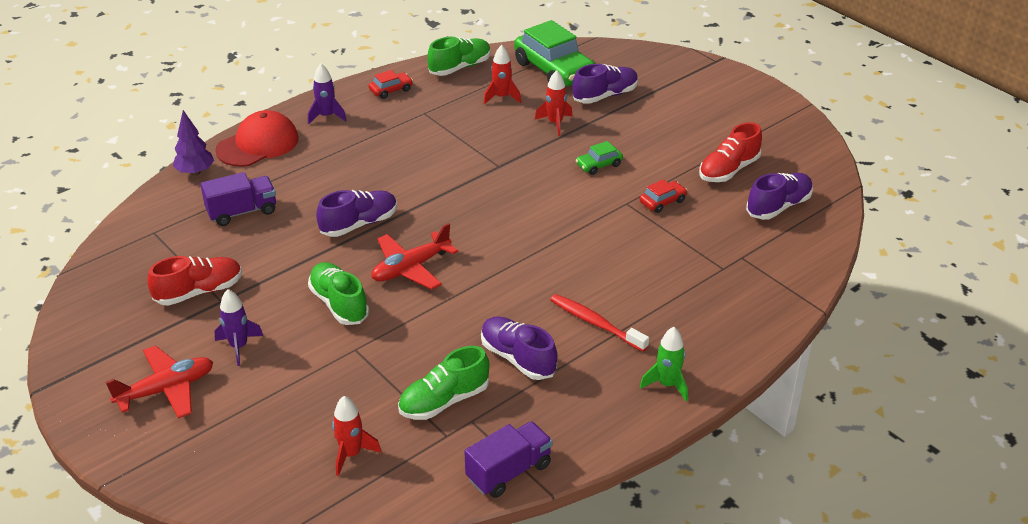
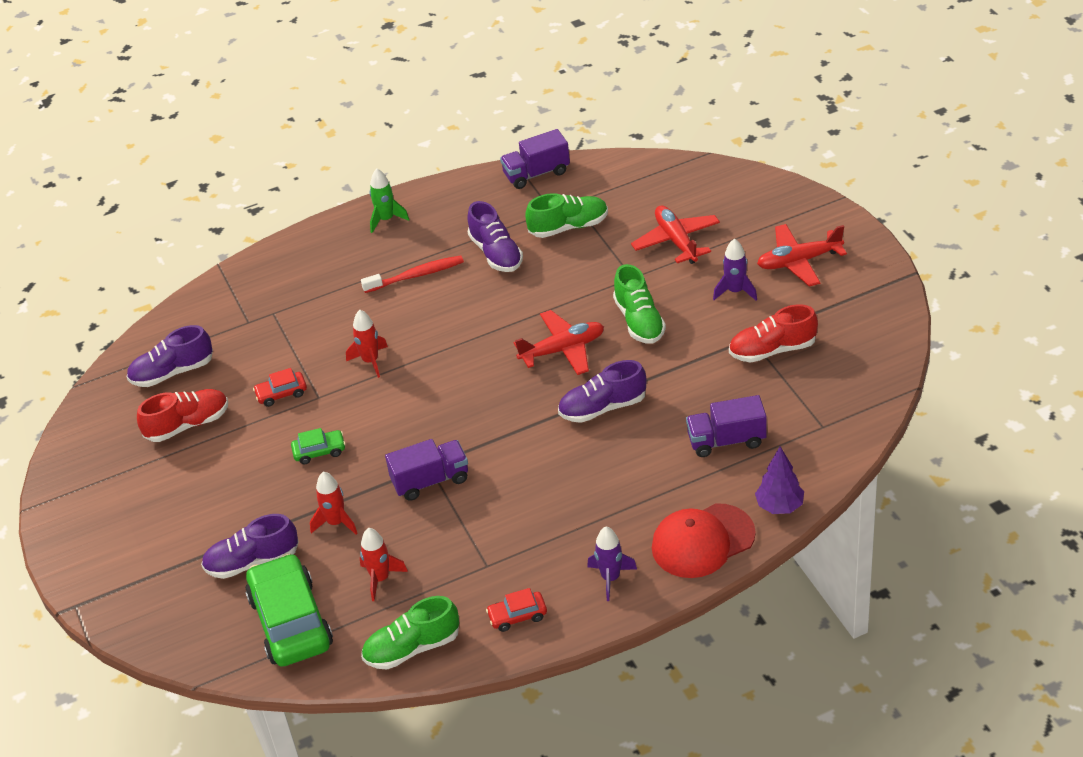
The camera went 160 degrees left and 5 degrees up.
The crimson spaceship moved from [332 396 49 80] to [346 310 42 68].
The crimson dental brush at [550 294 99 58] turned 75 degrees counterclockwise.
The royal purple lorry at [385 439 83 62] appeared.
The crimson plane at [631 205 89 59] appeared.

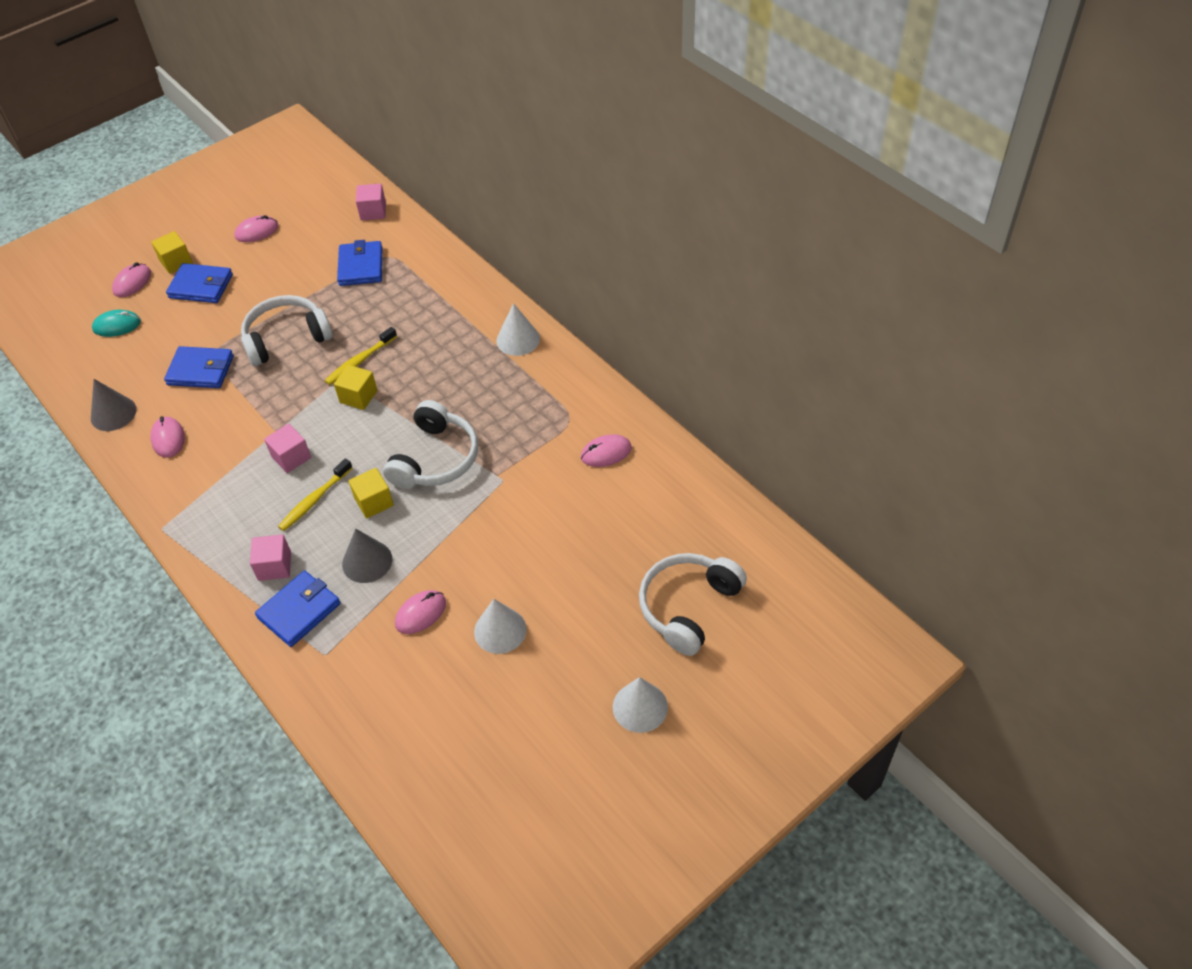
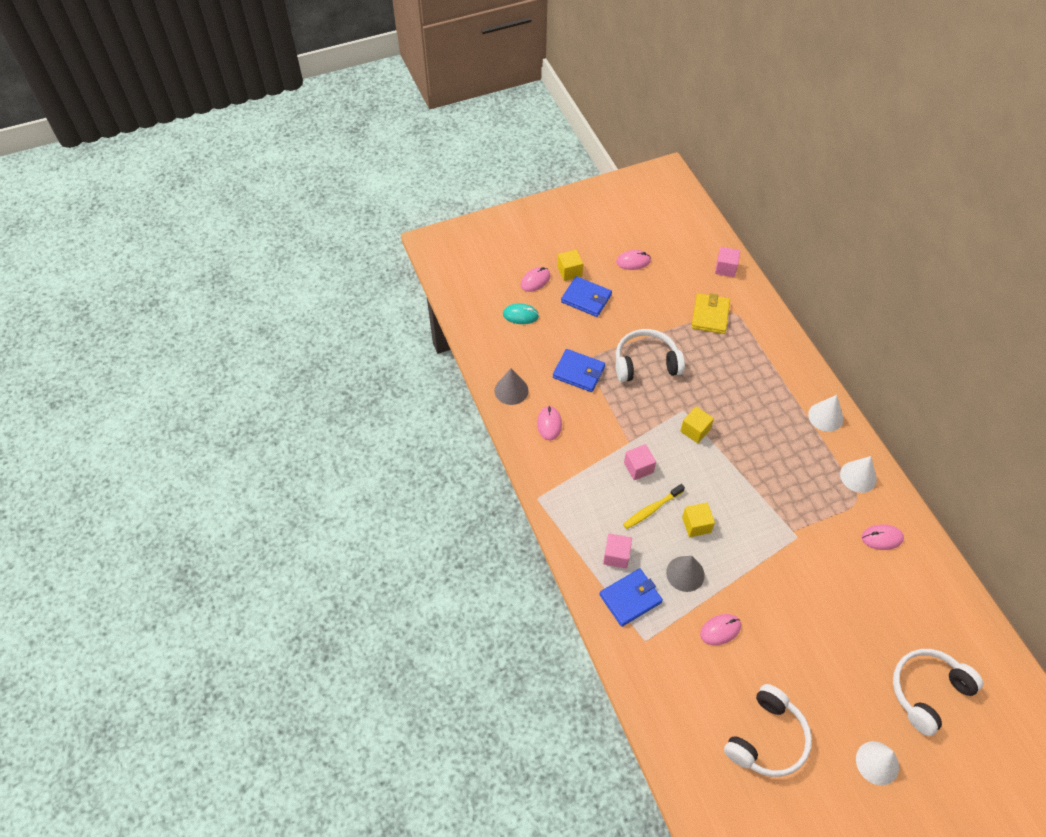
The camera went 15 degrees right and 5 degrees up.
The golden dental brush at [325 327 72 58] disappeared.
The cobalt billfold at [337 240 45 46] became the golden billfold at [691 293 39 41].
The snow-white headset moved from [383 400 95 89] to [724 684 88 93].
The snow-white solid cone moved from [474 599 53 55] to [840 456 37 37].

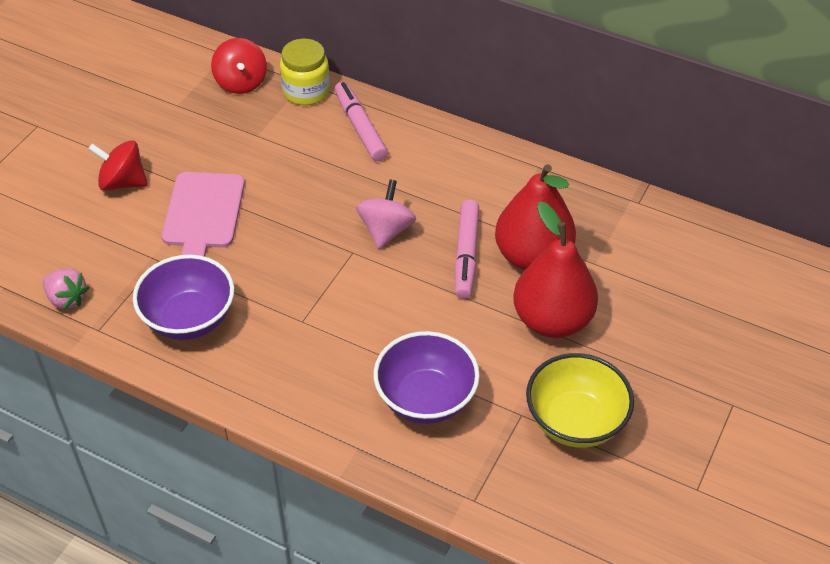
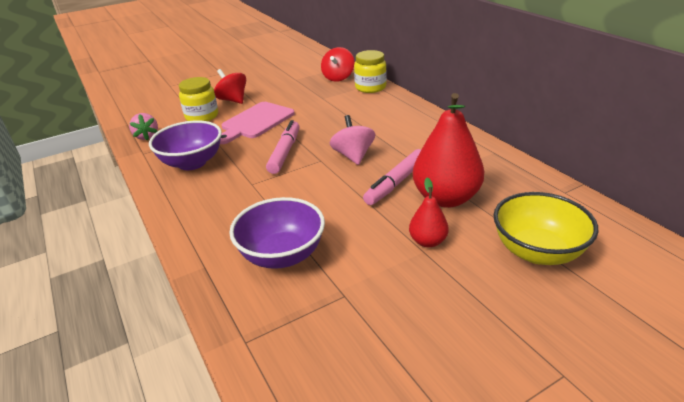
The camera went 35 degrees right and 15 degrees down.
The rose-pink marker pen moved from [335 82 53 79] to [266 120 34 54].
The rose-pink toy top at [356 179 60 70] turned 60 degrees counterclockwise.
The crimson pear fruit at [513 202 85 136] changed to 0.51 times the size.
The golden deep dish moved from [526 353 108 95] to [493 192 105 73].
The golden jar at [179 77 39 44] appeared.

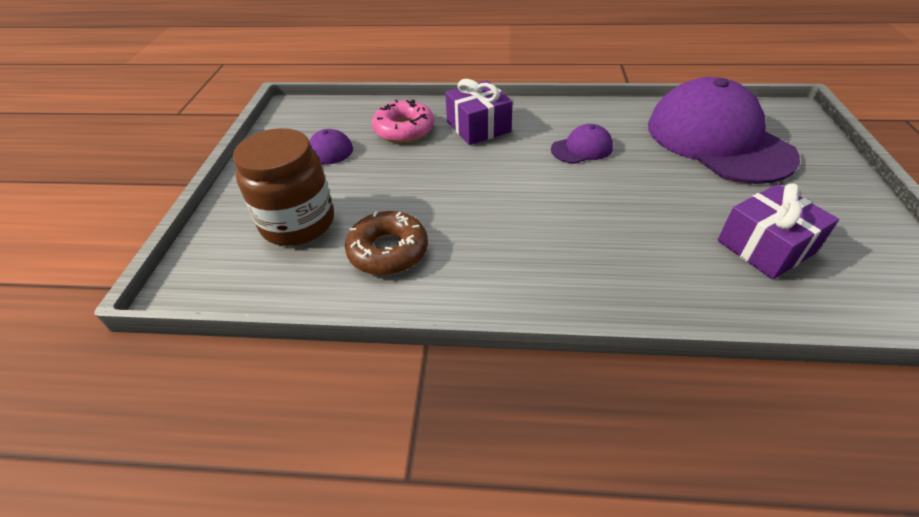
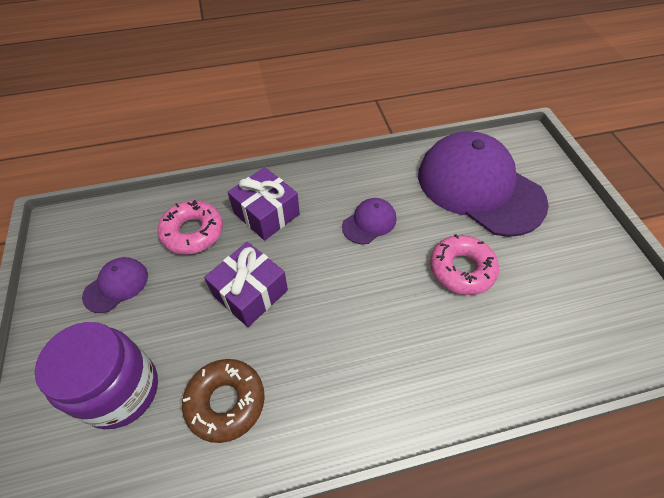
The camera went 20 degrees left and 10 degrees up.
The dark brown jar at [233 128 101 118] became the royal purple jar at [35 322 123 107].
The royal purple present moved from [717 184 122 96] to [204 242 84 85].
The rose-pink donut at [430 234 69 61] appeared.

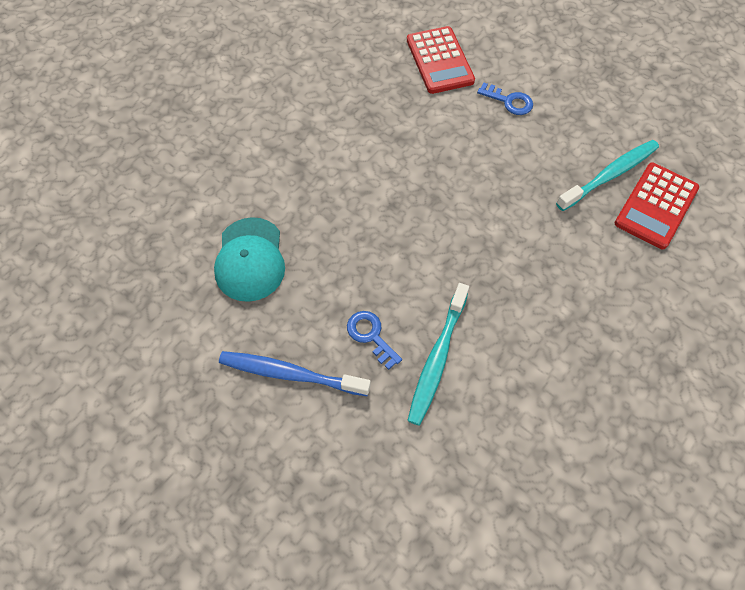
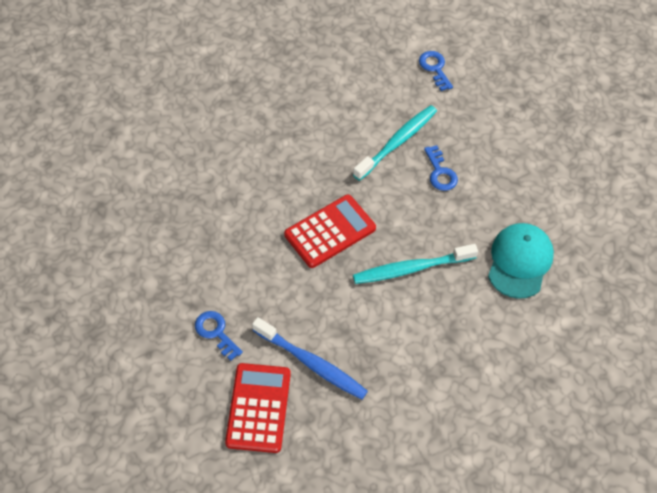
The camera went 160 degrees left and 5 degrees down.
The cobalt dental brush moved from [219 351 152 45] to [252 317 116 83].
The turquoise dental brush moved from [556 140 103 71] to [353 244 125 40].
The crimson pocket calculator moved from [615 163 84 86] to [284 195 92 73].
The cobalt latchkey at [419 51 34 40] appeared.

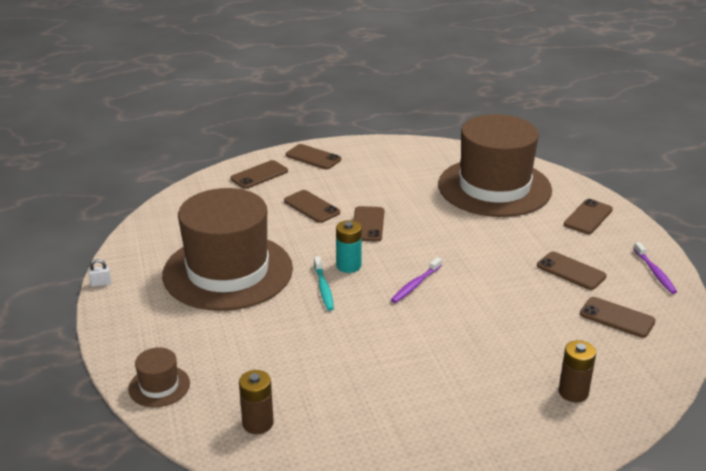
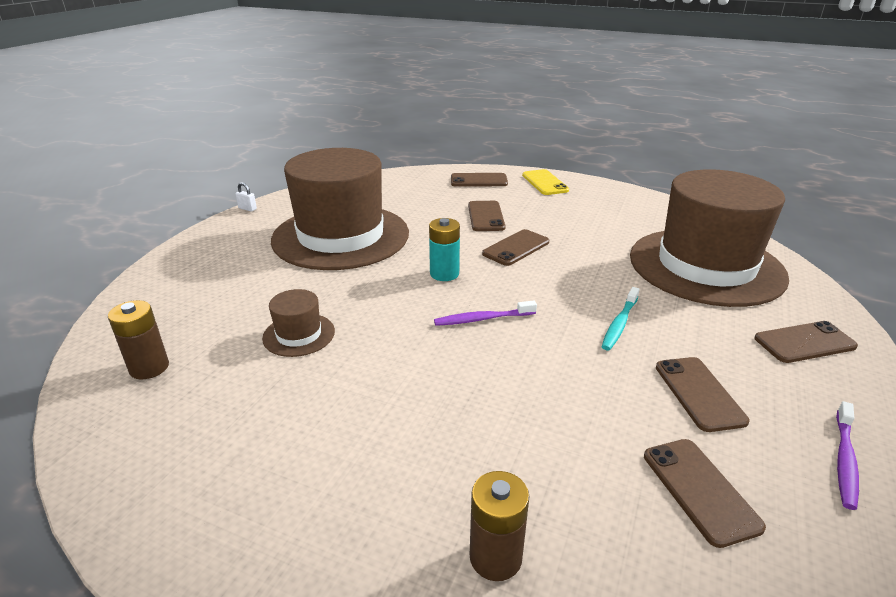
The camera went 40 degrees right and 0 degrees up.
The dark brown hat moved from [128 347 62 60] to [262 289 73 68].
The dark brown phone at [286 144 55 25] became the golden phone at [522 169 47 26].
The turquoise dental brush moved from [314 256 20 55] to [602 287 38 64].

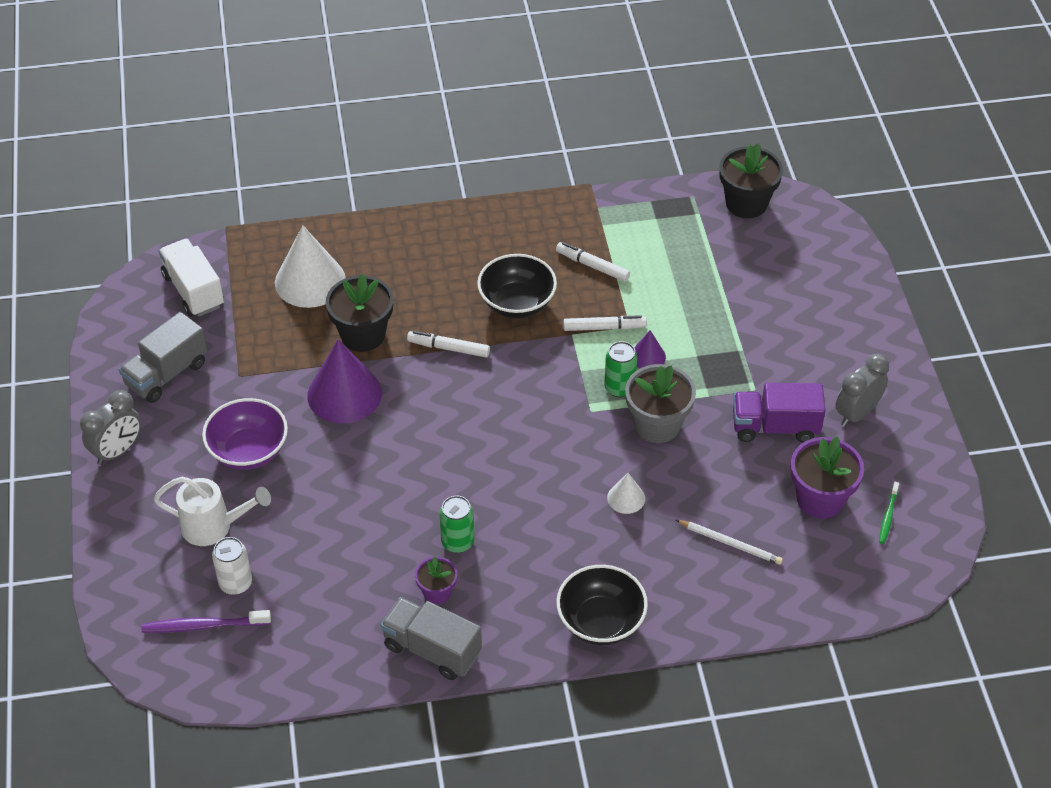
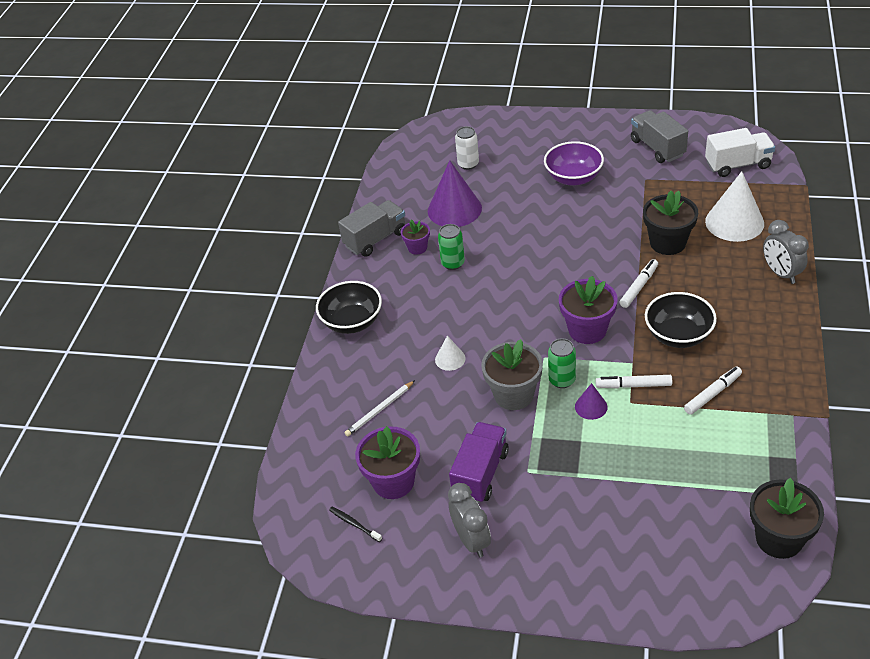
The camera went 115 degrees right and 5 degrees down.
The grey clock moved from [80 390 61 75] to [763 220 46 64].
The royal purple dental brush at [142 610 129 23] disappeared.
The snow-white sprinkling can at [154 476 117 70] disappeared.
The royal purple solid cone moved from [307 339 75 85] to [428 160 54 67].
The snow-white marker pen at [563 315 84 16] turned 75 degrees clockwise.
The leaf-green dental brush at [879 482 20 62] became the jet-black dental brush at [329 507 53 35].
The royal purple potted plant at [559 276 59 68] appeared.

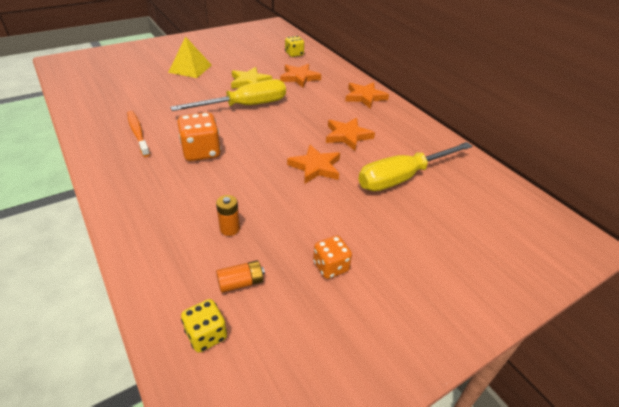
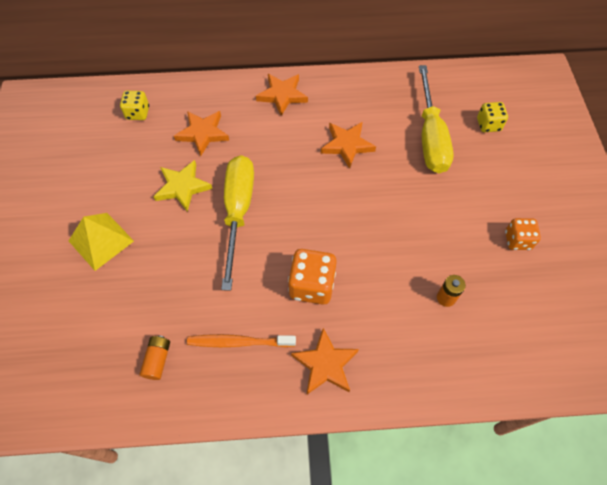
The camera went 60 degrees left and 20 degrees up.
The golden die moved from [181 299 46 54] to [477 102 31 30].
The bright orange battery moved from [216 260 49 33] to [140 335 30 45].
The bright orange five-pointed star moved from [287 145 53 39] to [291 328 68 66].

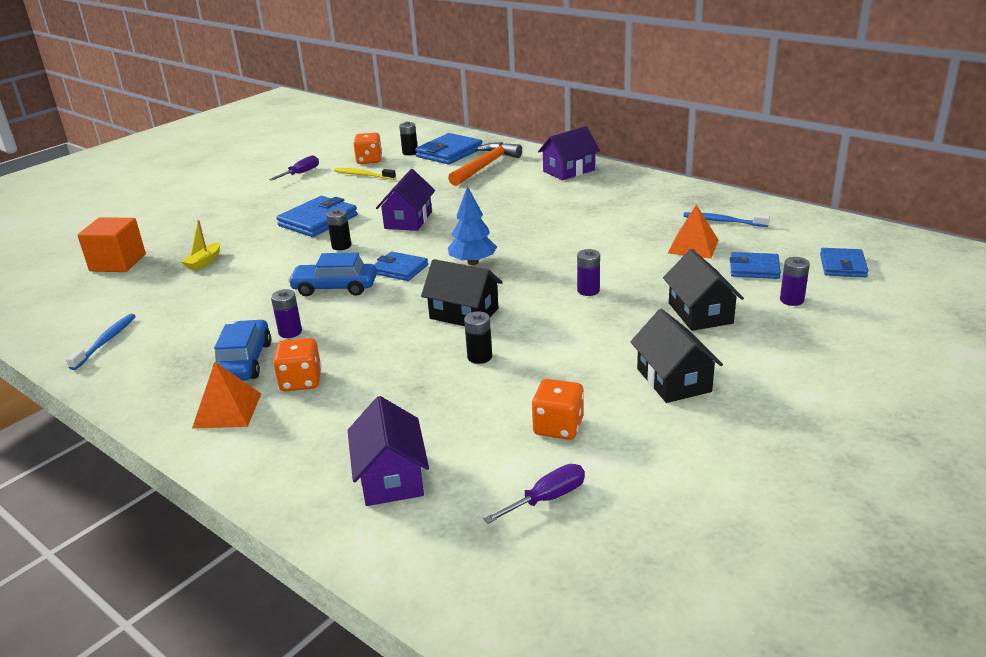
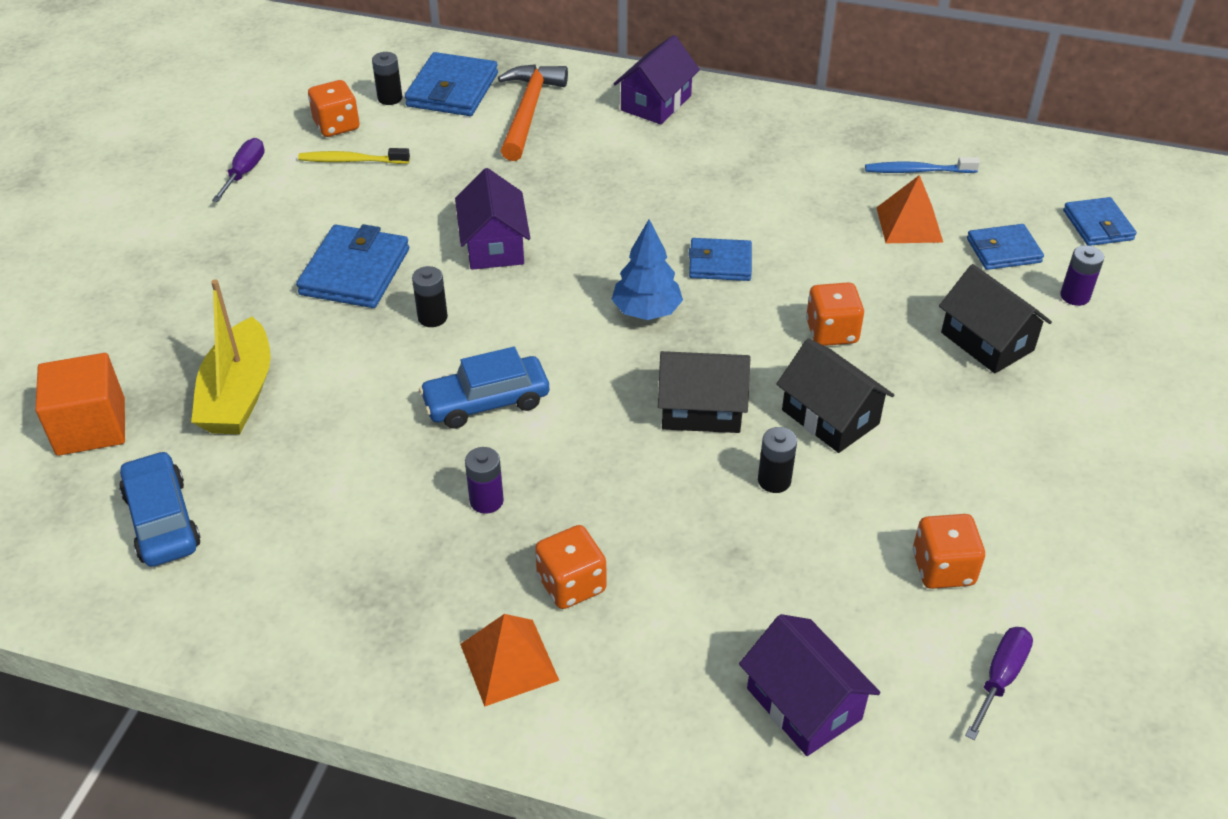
The camera went 25 degrees left and 15 degrees up.
The cobalt dental brush at [66 314 70 56] disappeared.
The golden toy boat at [181 220 39 50] changed to 1.96 times the size.
The cobalt toy car moved from [213 320 58 61] to [119 451 82 116].
The cobalt billfold moved from [374 251 54 30] to [688 238 64 43].
The royal purple battery at [577 249 23 47] was replaced by the bright orange die at [806 282 58 64].
The jet-black toy house moved from [630 309 93 94] to [776 338 118 115].

